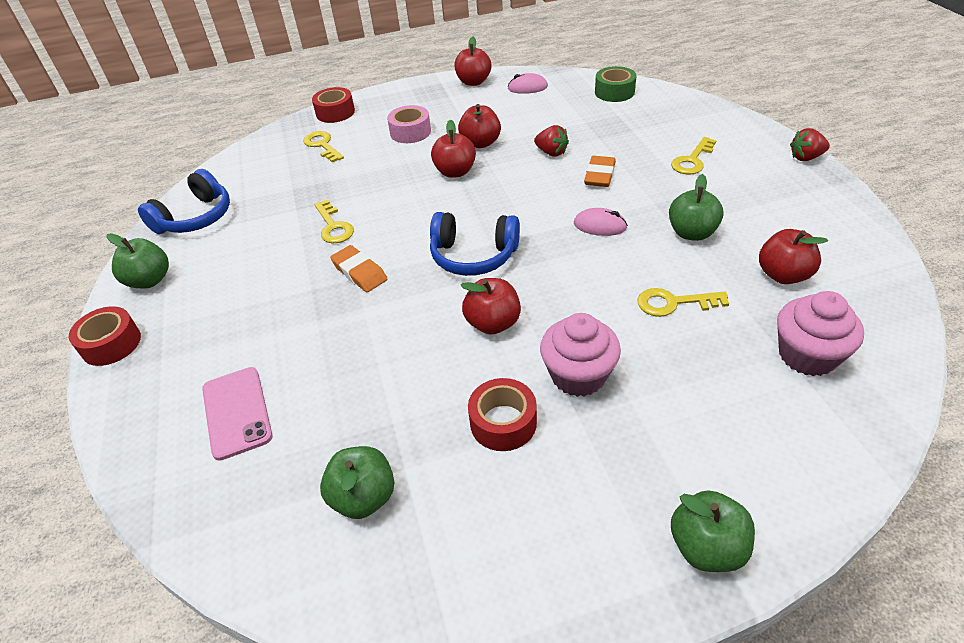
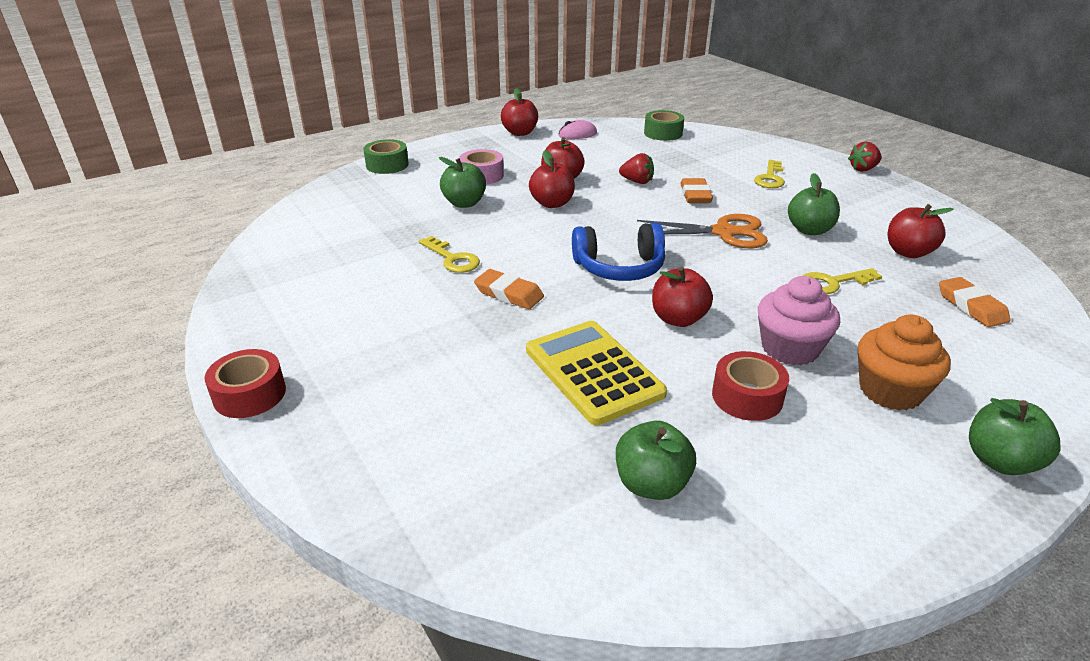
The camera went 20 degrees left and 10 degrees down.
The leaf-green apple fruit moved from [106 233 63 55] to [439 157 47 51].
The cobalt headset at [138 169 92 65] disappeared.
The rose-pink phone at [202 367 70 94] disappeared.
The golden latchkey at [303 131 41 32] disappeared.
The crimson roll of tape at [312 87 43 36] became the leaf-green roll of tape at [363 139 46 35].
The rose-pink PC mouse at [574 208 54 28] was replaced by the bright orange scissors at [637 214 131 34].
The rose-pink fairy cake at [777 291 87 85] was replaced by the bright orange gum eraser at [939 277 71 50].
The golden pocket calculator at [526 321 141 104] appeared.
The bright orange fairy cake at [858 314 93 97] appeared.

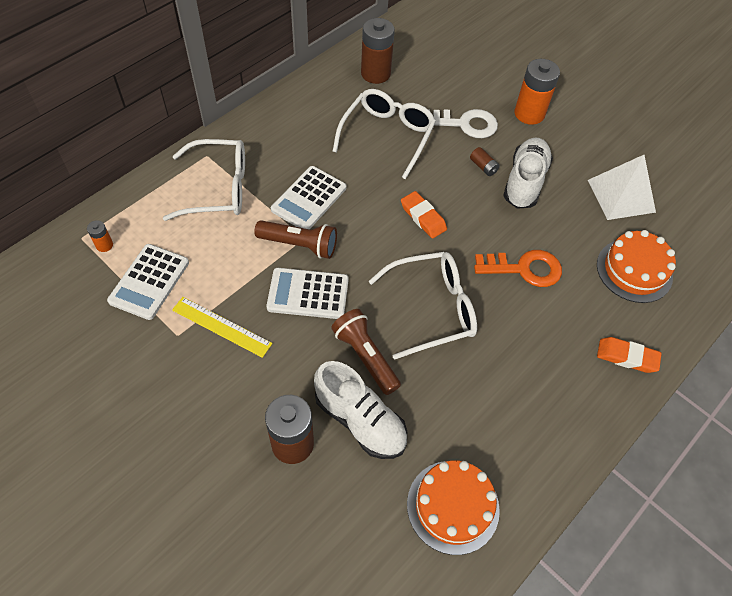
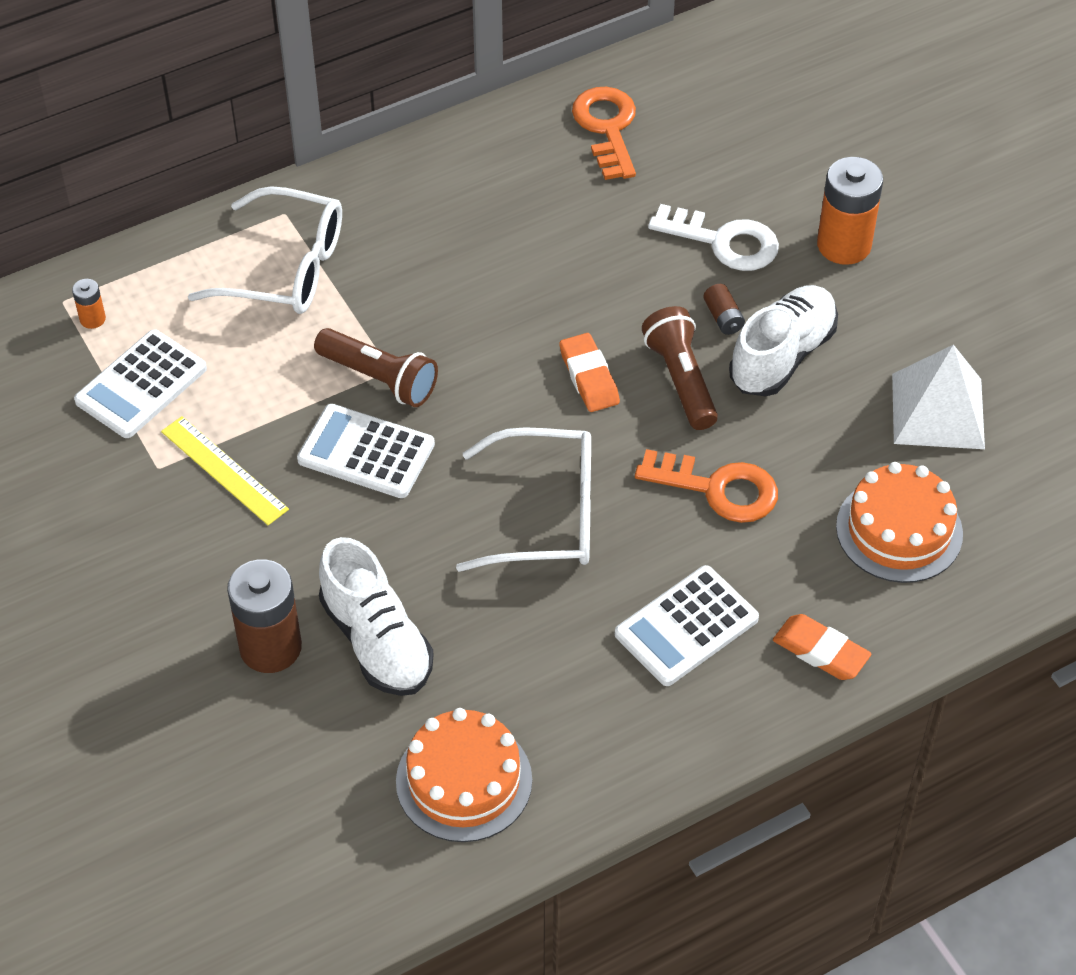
The camera went 20 degrees right and 5 degrees down.
The snow-white pocket calculator moved from [271 166 75 63] to [615 565 144 121].
The dark brown pocket torch moved from [331 309 70 86] to [642 306 76 124].
The snow-white spectacles at [332 89 104 90] disappeared.
The dark brown battery at [361 18 34 66] was replaced by the bright orange latchkey at [572 87 64 93].

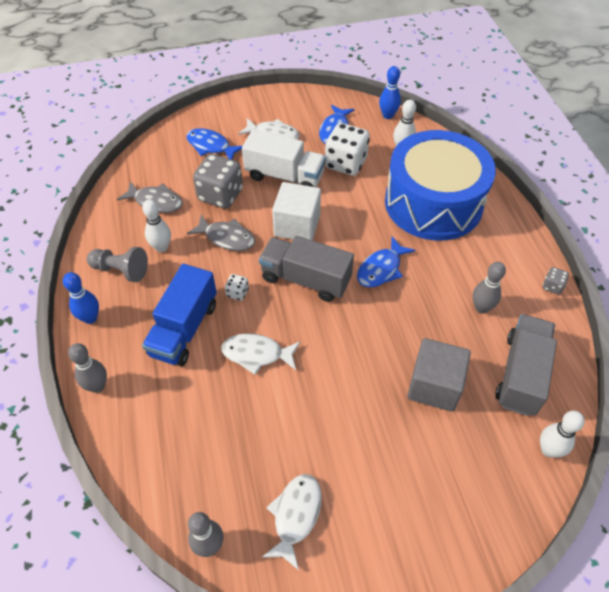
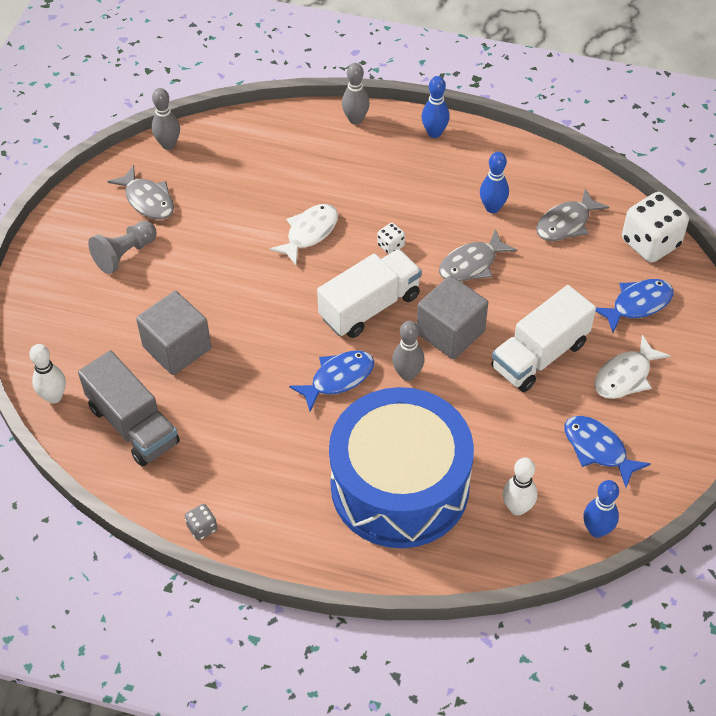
The camera went 120 degrees right and 0 degrees up.
The grey game pawn moved from [87 247 61 35] to [88 221 69 53].
The snow-white skittle at [142 199 29 53] became the cobalt skittle at [480 152 29 61].
The cobalt lorry at [142 264 75 102] disappeared.
The grey die at [193 154 50 55] disappeared.
The grey lorry at [259 236 95 66] became the snow-white lorry at [317 249 105 89].
The snow-white toy fish at [262 474 60 96] became the grey toy fish at [107 165 67 55].
The snow-white solid cube at [272 182 49 59] became the grey solid cube at [417 275 71 84].
The snow-white die moved from [325 123 45 53] to [622 192 67 71].
The cobalt toy fish at [357 236 58 51] turned 75 degrees clockwise.
The grey skittle moved from [473 262 33 52] to [392 321 32 60].

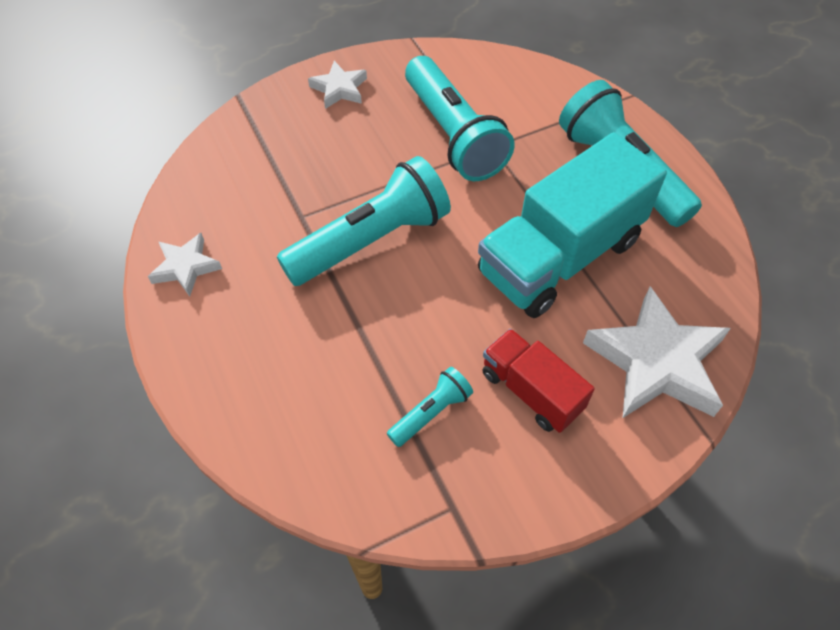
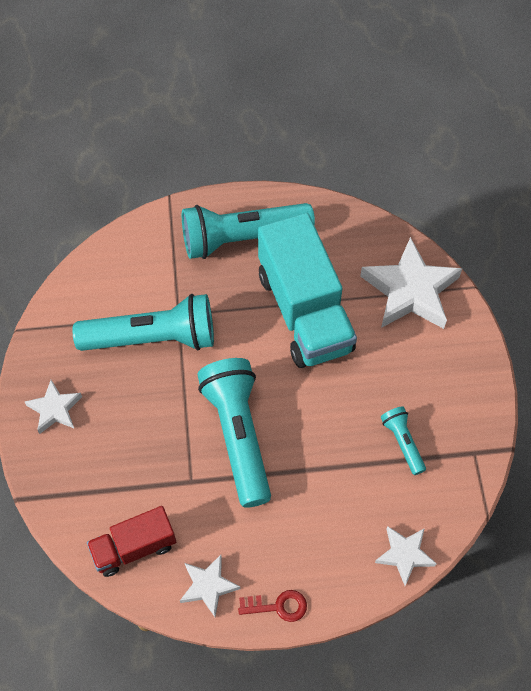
The camera went 70 degrees left and 5 degrees up.
The crimson lorry moved from [483 329 112 104] to [87 506 89 71].
The crimson latchkey at [238 590 69 32] appeared.
The snow-white five-pointed star at [375 526 62 60] appeared.

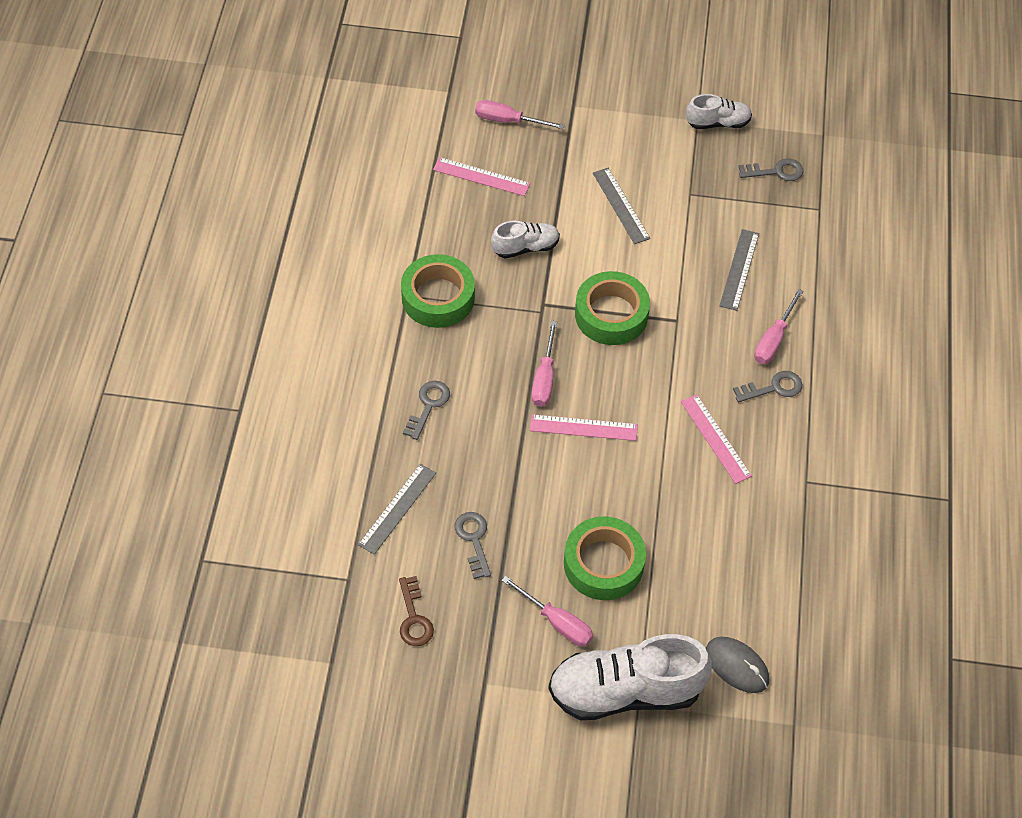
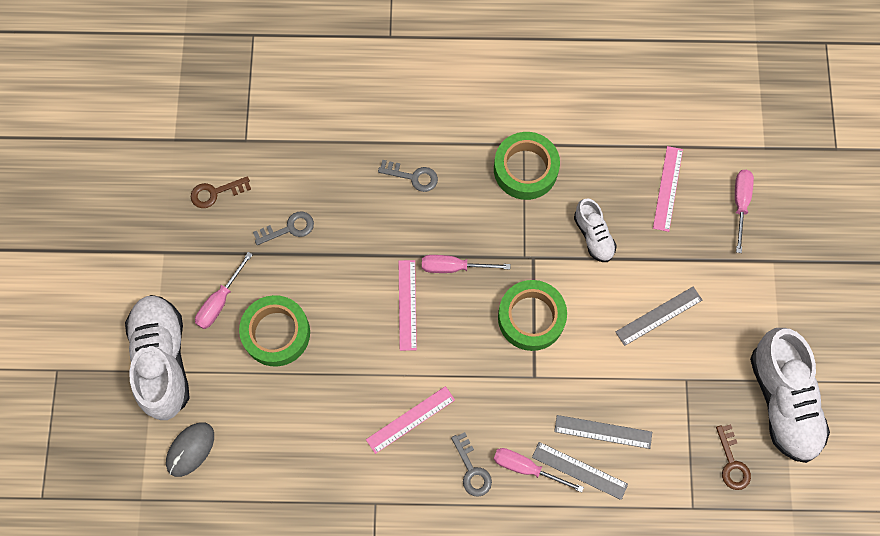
The camera went 85 degrees right and 15 degrees up.
The grey straightedge moved from [358 464 78 91] to [532 442 96 58].
The snow-white lace-up shoe at [686 94 66 35] changed to 1.92 times the size.
The grey latchkey at [739 158 64 23] became the dark brown latchkey at [716 424 35 66].

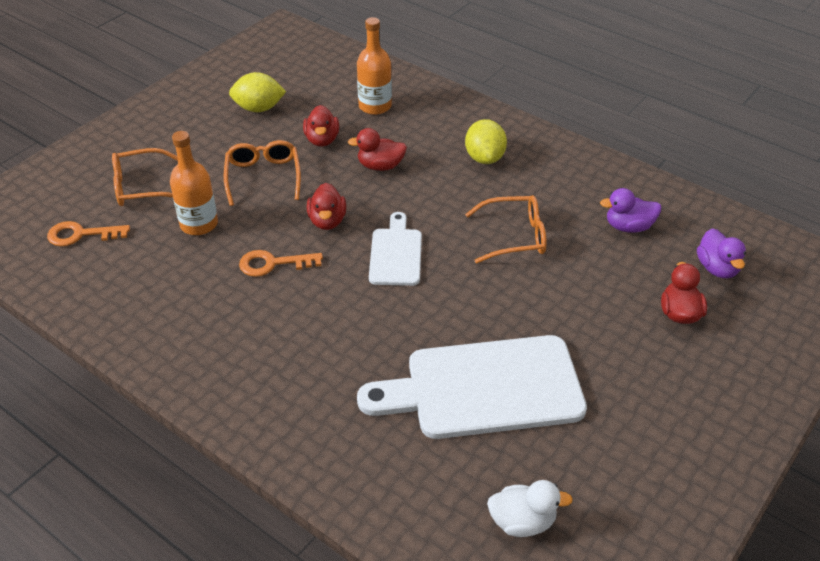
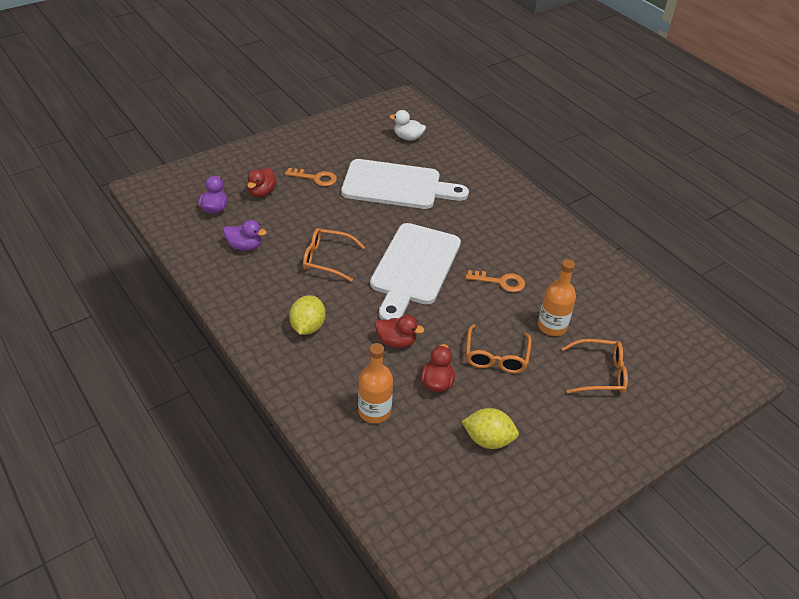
The camera went 165 degrees left and 0 degrees up.
The bright orange latchkey moved from [47 221 83 25] to [285 168 52 18].
The crimson duck at [307 183 39 47] disappeared.
The snow-white bread board at [369 212 53 74] changed to 1.87 times the size.

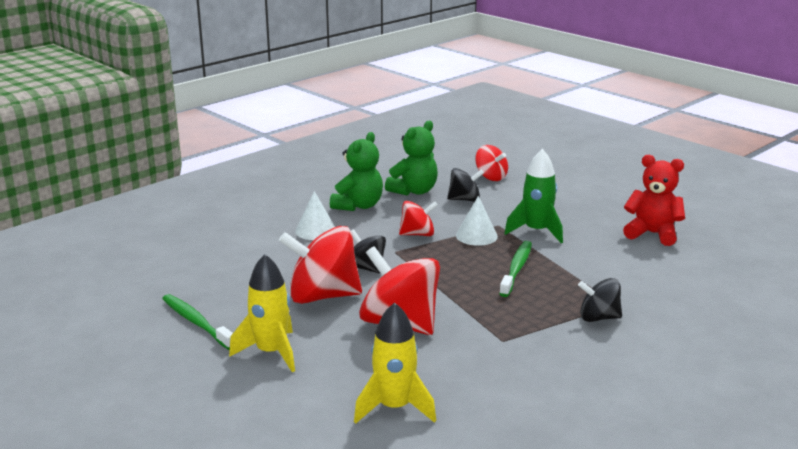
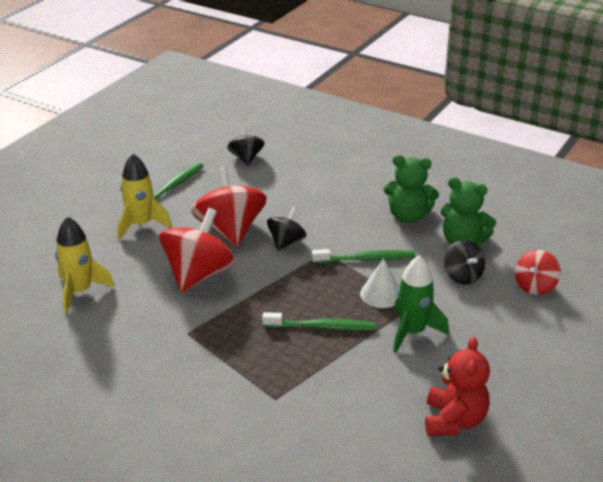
The camera went 75 degrees right and 10 degrees up.
The snow-white solid cone at [295 191 40 49] disappeared.
The crimson toy top at [399 201 39 35] was replaced by the leaf-green dental brush at [312 249 103 14].
The jet-black toy top moved from [578 278 44 44] to [227 126 37 39].

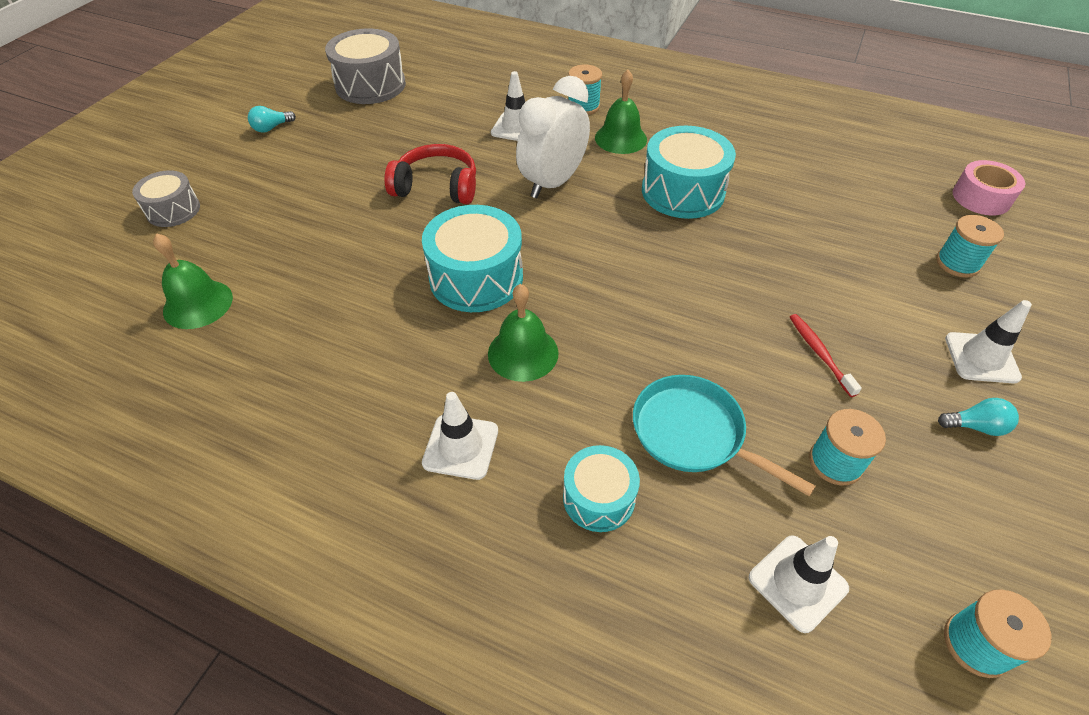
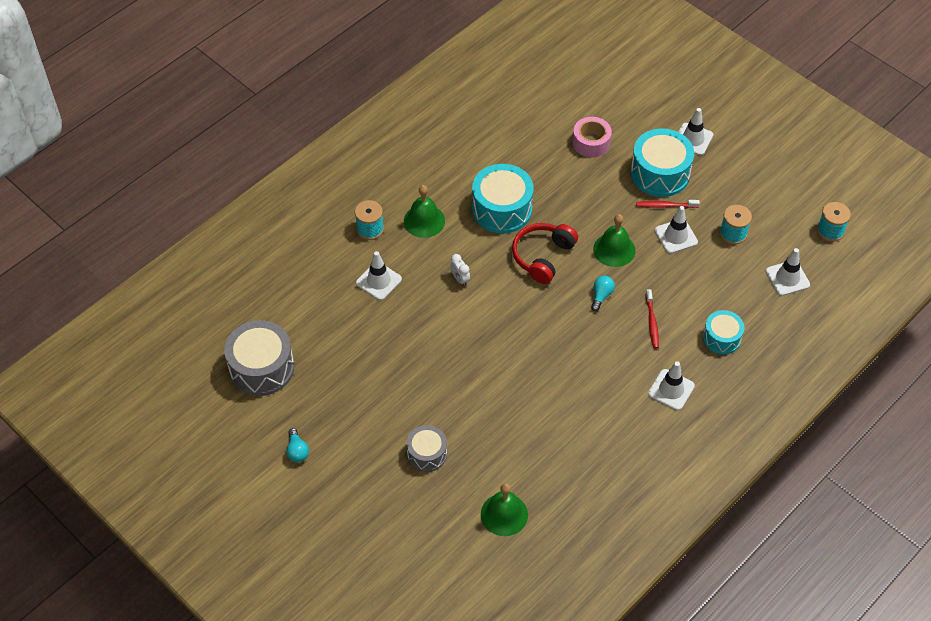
The camera went 70 degrees left and 5 degrees up.
The grey snare drum moved from [132 170 68 57] to [406 425 41 47].
The crimson headset moved from [384 144 92 60] to [512 223 66 61].
The turquoise snare drum moved from [422 205 101 107] to [631 128 63 69].
The leaf-green hand bell moved from [488 284 71 98] to [593 214 43 53].
The snow-white clock at [516 76 74 122] changed to 0.41 times the size.
The turquoise pan at [633 375 183 122] disappeared.
The turquoise spool at [936 215 68 63] disappeared.
The turquoise bulb moved from [938 398 81 38] to [591 275 24 36].
The rose-pink roll of tape moved from [953 160 72 56] to [573 117 39 40].
The crimson dental brush at [646 289 13 60] appeared.
The snow-white safety cone at [655 206 43 48] appeared.

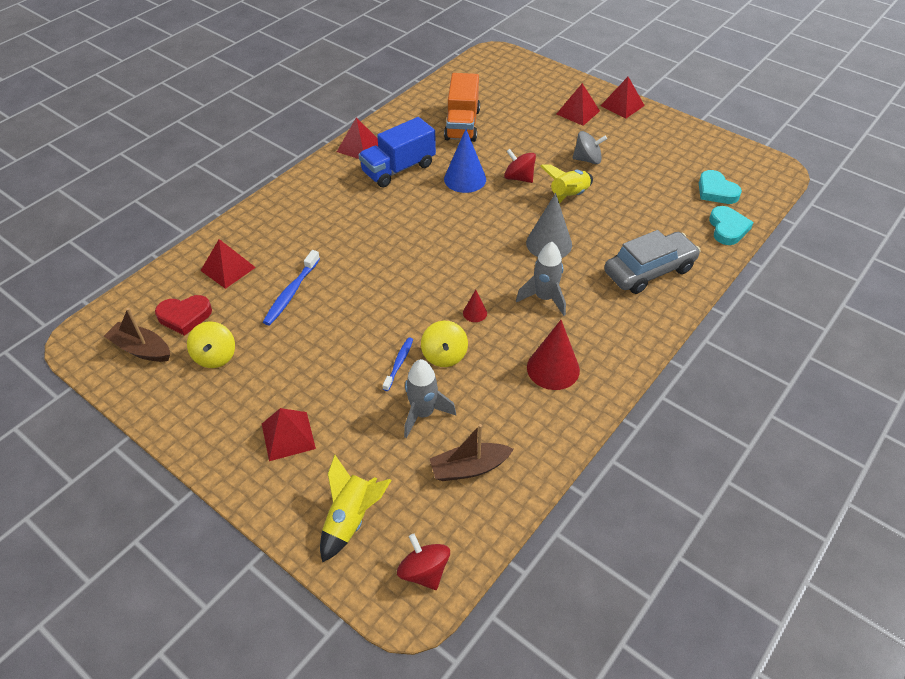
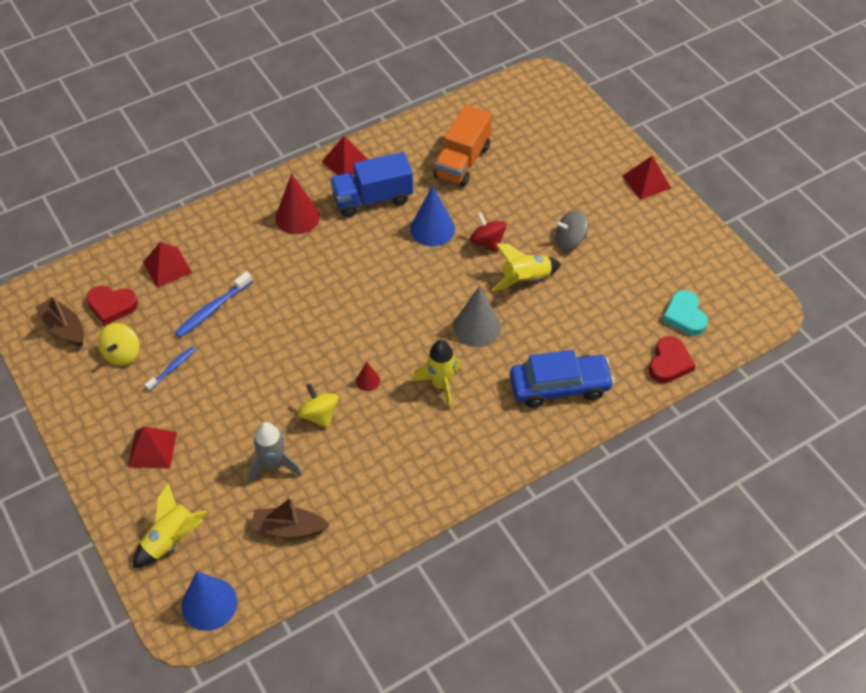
The camera went 20 degrees right and 5 degrees up.
The cobalt dental brush moved from [383 337 30 54] to [145 346 51 45].
The crimson toy top at [397 534 53 56] was replaced by the cobalt solid cone at [182 571 55 60].
The golden toy top at [421 321 47 46] turned 135 degrees clockwise.
The grey spaceship at [516 242 50 74] became the golden spaceship at [412 340 49 69].
The crimson solid cone moved from [527 320 53 70] to [275 174 45 60].
The crimson pyramid shape at [557 83 43 43] disappeared.
The grey toy top at [573 131 34 33] turned 150 degrees clockwise.
The grey toy car at [604 230 97 64] became the cobalt toy car at [510 350 105 58].
The turquoise love heart at [709 206 45 39] became the crimson love heart at [649 336 47 47].

